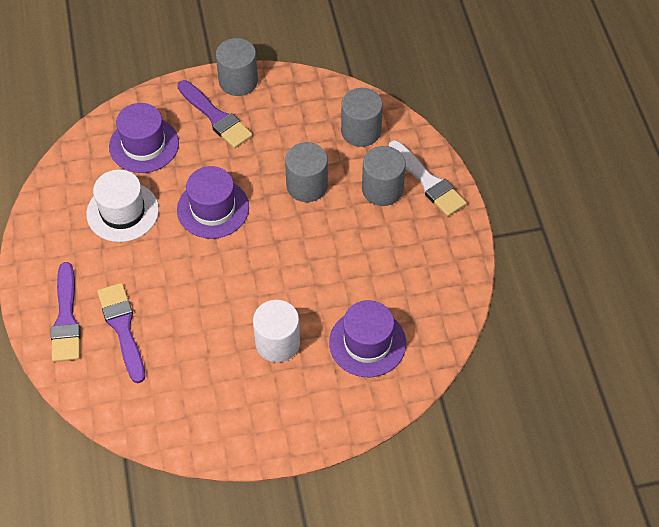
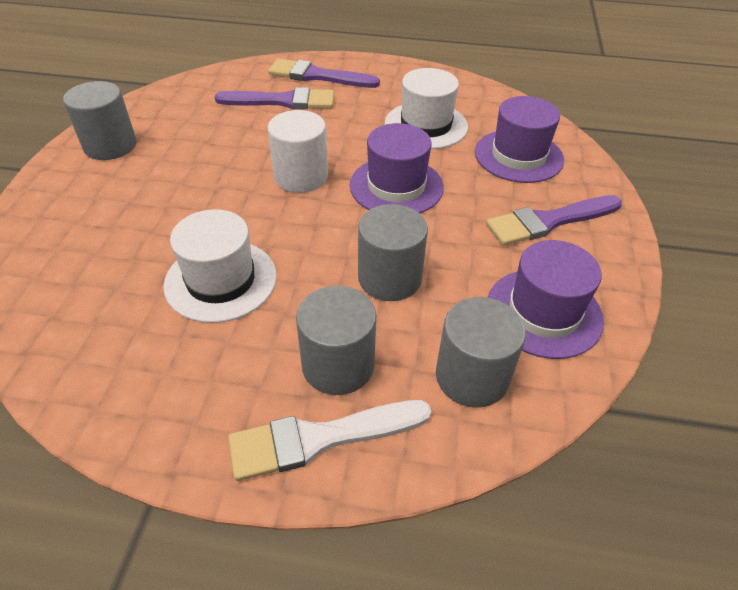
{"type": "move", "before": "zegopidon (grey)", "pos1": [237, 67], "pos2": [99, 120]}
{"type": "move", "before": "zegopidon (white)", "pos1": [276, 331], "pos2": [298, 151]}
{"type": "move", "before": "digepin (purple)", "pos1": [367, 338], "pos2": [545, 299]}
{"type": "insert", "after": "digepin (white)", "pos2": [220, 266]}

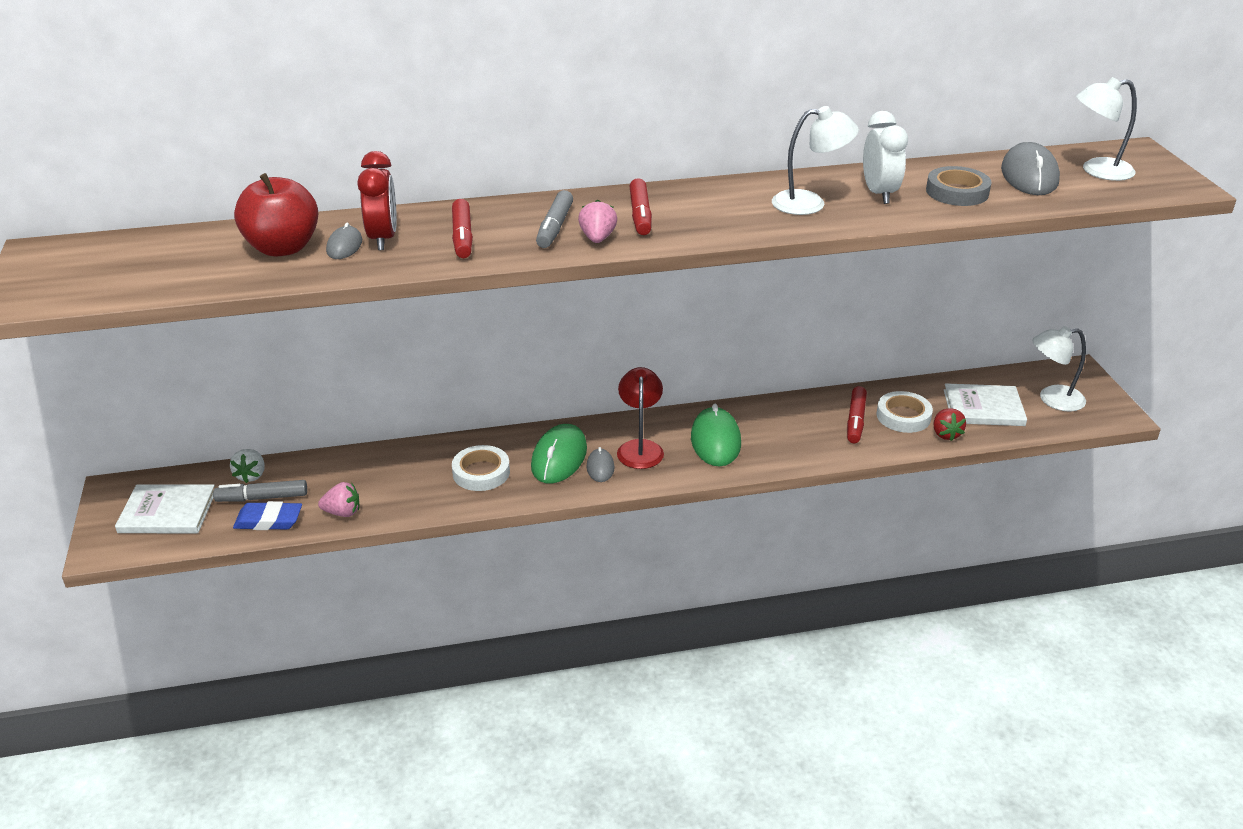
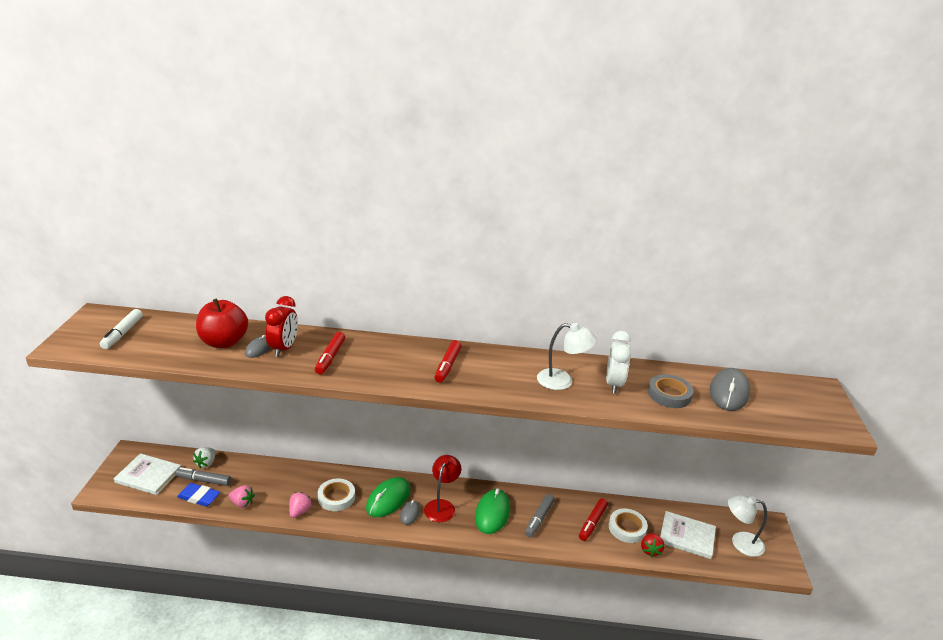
{"type": "move", "before": "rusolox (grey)", "pos1": [554, 219], "pos2": [540, 515]}
{"type": "move", "before": "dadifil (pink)", "pos1": [597, 221], "pos2": [300, 505]}
{"type": "delete", "before": "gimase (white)", "pos1": [1106, 129]}
{"type": "insert", "after": "rusolox (white)", "pos2": [121, 329]}

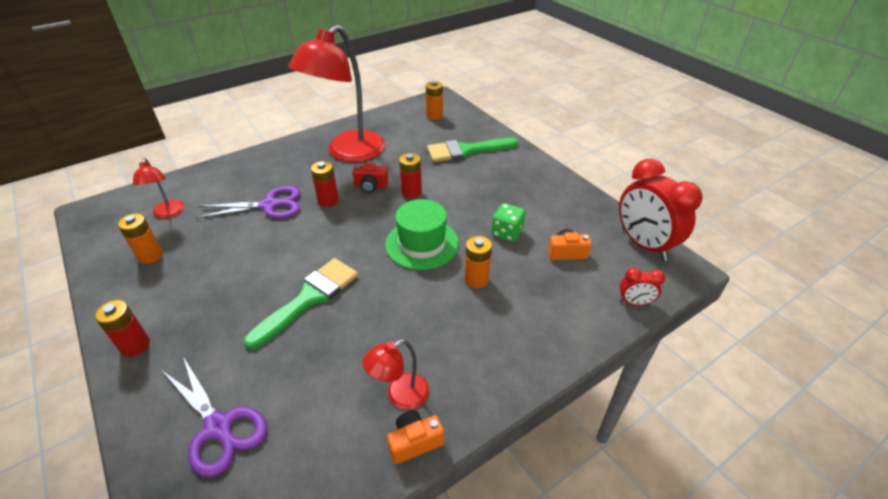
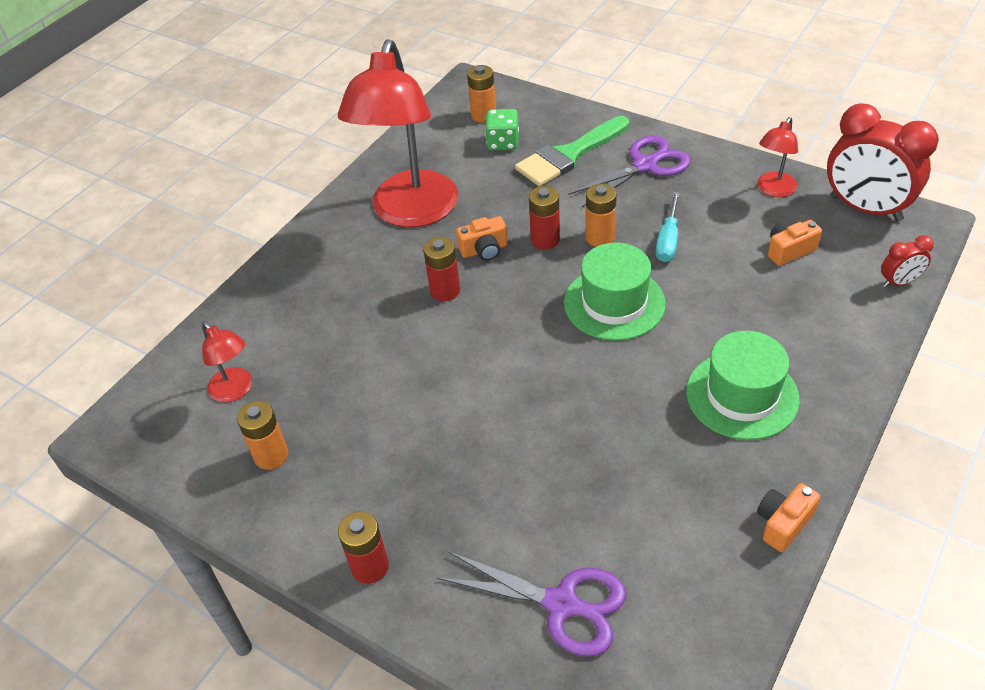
{"type": "move", "before": "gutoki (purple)", "pos1": [248, 202], "pos2": [629, 171]}
{"type": "delete", "before": "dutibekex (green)", "pos1": [301, 303]}
{"type": "recolor", "before": "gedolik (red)", "after": "gedolik (orange)", "pos1": [370, 178], "pos2": [482, 238]}
{"type": "move", "before": "gimase (red)", "pos1": [395, 374], "pos2": [777, 157]}
{"type": "move", "before": "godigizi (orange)", "pos1": [478, 262], "pos2": [601, 215]}
{"type": "move", "before": "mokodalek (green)", "pos1": [508, 222], "pos2": [502, 130]}
{"type": "insert", "after": "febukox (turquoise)", "pos2": [668, 227]}
{"type": "insert", "after": "digepin (green)", "pos2": [743, 385]}

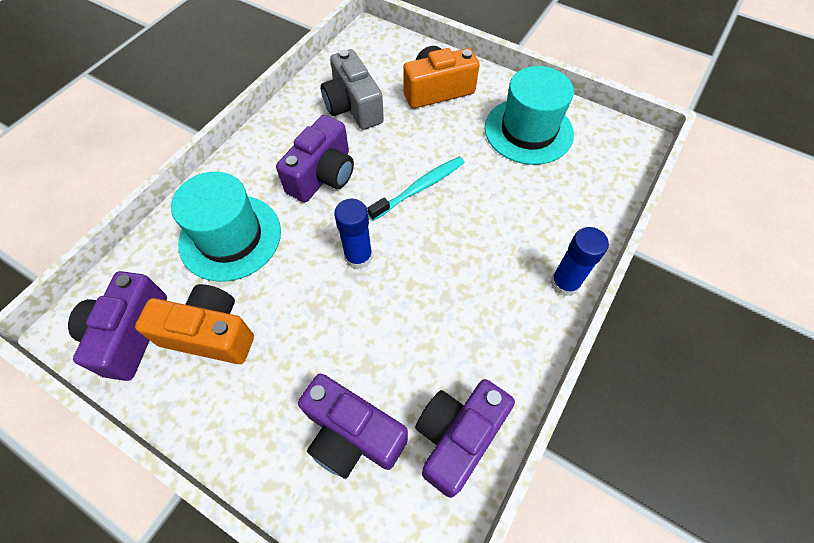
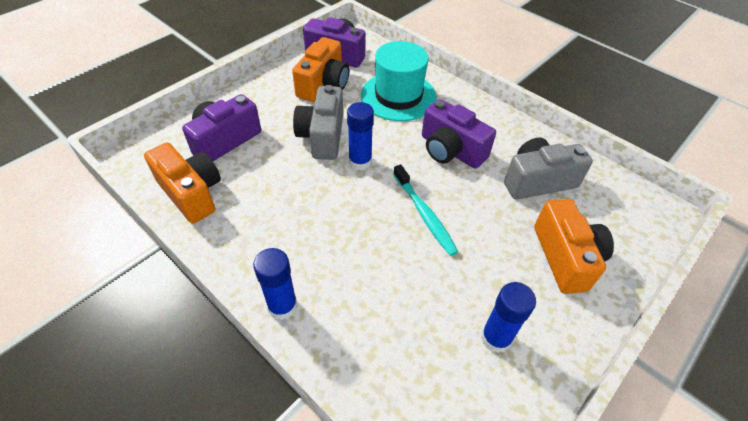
{"type": "recolor", "before": "gedolik (purple)", "after": "gedolik (orange)", "pos1": [465, 438], "pos2": [182, 182]}
{"type": "replace", "before": "digepin (turquoise)", "after": "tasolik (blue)", "pos1": [529, 115], "pos2": [508, 317]}
{"type": "insert", "after": "gedolik (grey)", "pos2": [318, 122]}

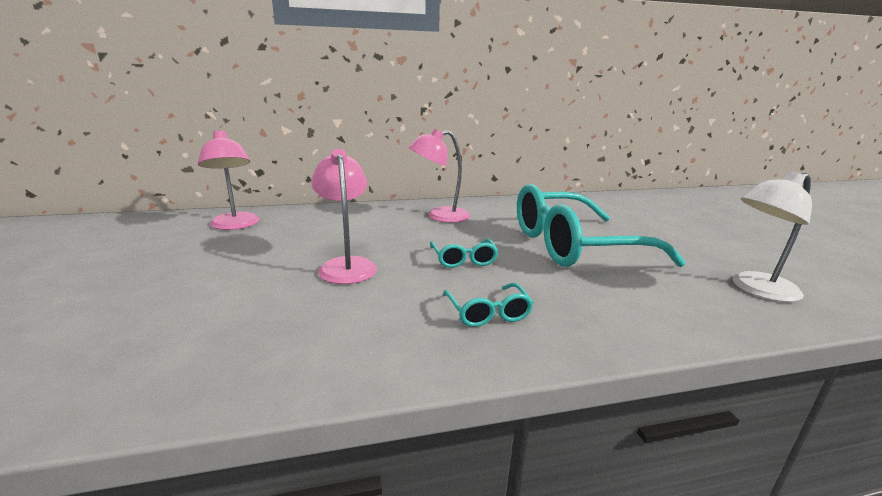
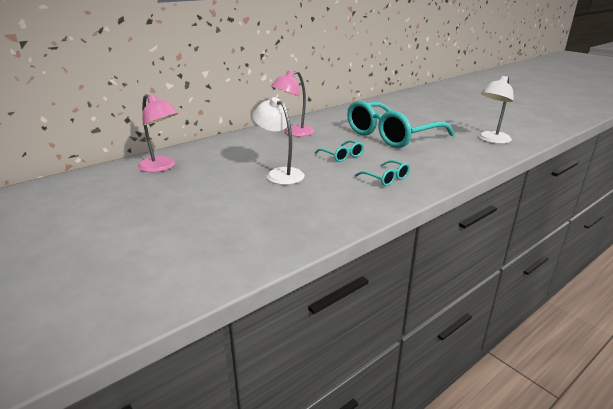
{"type": "recolor", "before": "gimase (pink)", "after": "gimase (white)", "pos1": [344, 216], "pos2": [278, 141]}

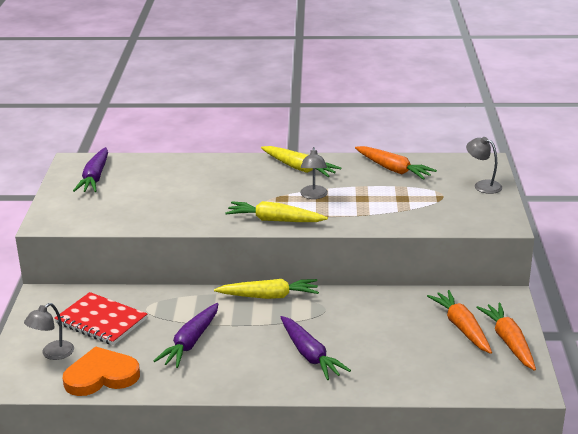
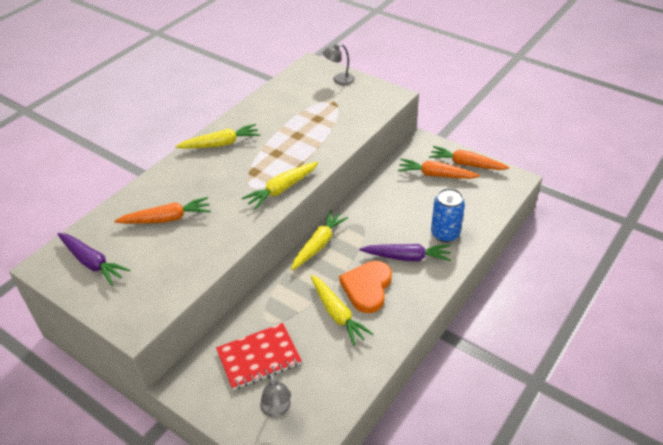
{"type": "move", "before": "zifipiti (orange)", "pos1": [101, 371], "pos2": [365, 287]}
{"type": "recolor", "before": "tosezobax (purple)", "after": "tosezobax (yellow)", "pos1": [186, 335], "pos2": [342, 310]}
{"type": "delete", "before": "gimase (grey)", "pos1": [314, 173]}
{"type": "move", "before": "tosezobax (orange)", "pos1": [396, 163], "pos2": [162, 210]}
{"type": "insert", "after": "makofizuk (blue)", "pos2": [448, 215]}

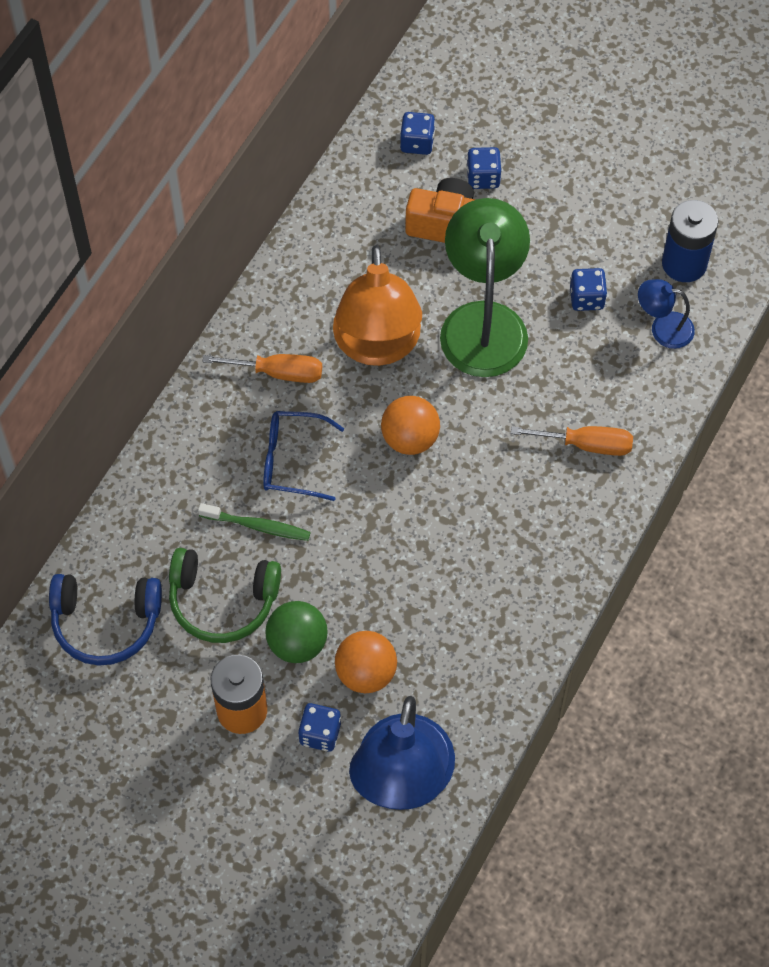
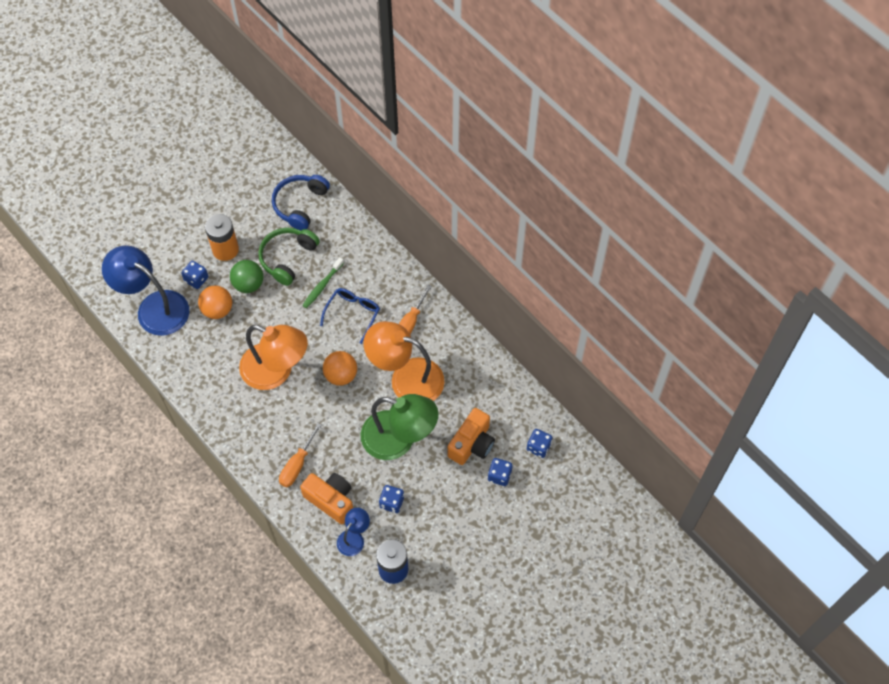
{"type": "insert", "after": "gimase (orange)", "pos2": [273, 357]}
{"type": "insert", "after": "gedolik (orange)", "pos2": [326, 498]}

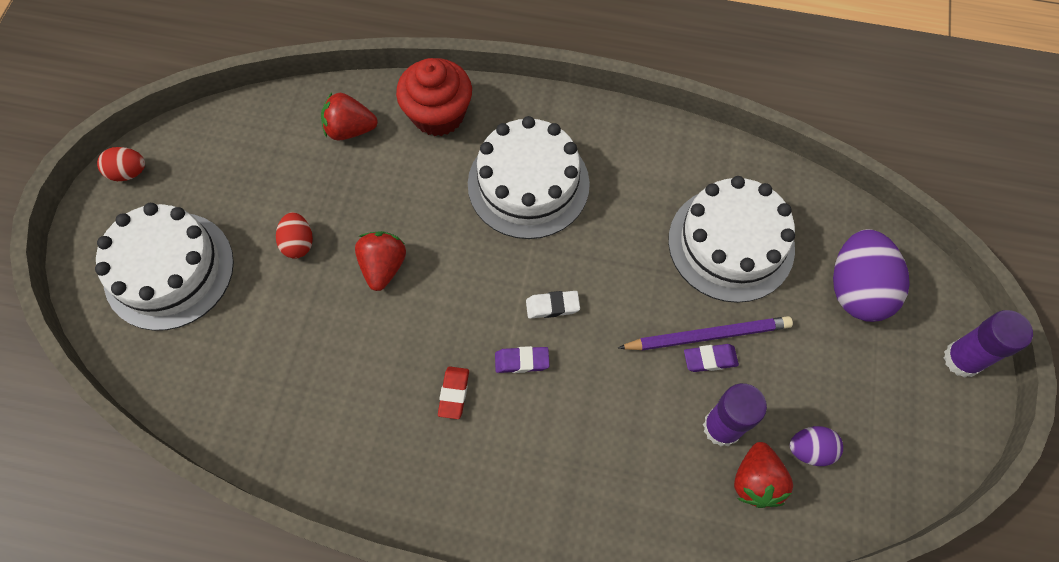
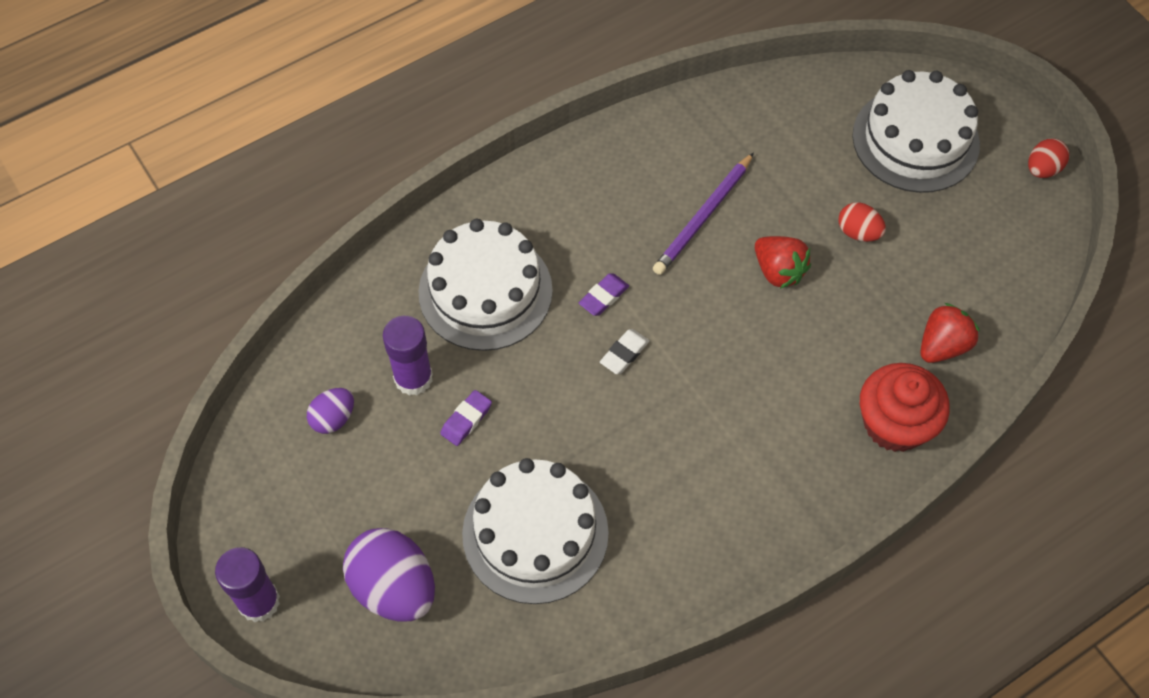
{"type": "delete", "before": "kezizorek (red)", "pos1": [453, 392]}
{"type": "move", "before": "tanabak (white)", "pos1": [529, 177], "pos2": [485, 285]}
{"type": "move", "before": "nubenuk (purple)", "pos1": [705, 333], "pos2": [703, 213]}
{"type": "delete", "before": "dadifil (red)", "pos1": [763, 475]}

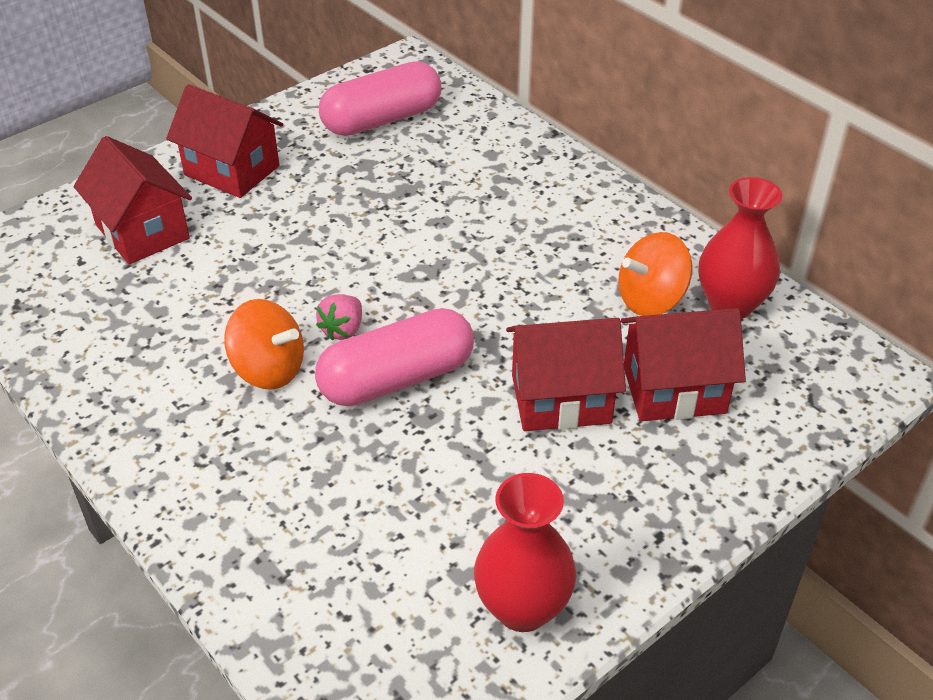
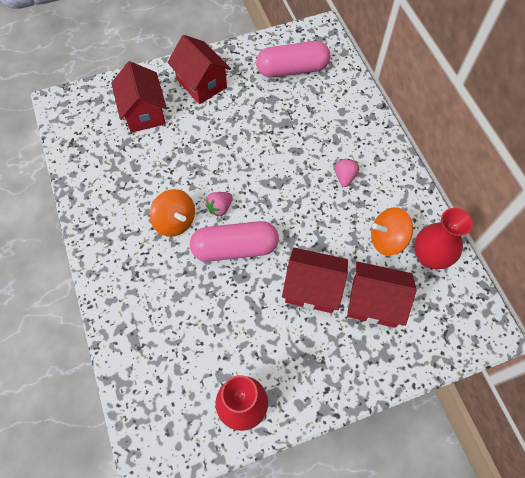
{"type": "insert", "after": "dadifil (pink)", "pos2": [347, 173]}

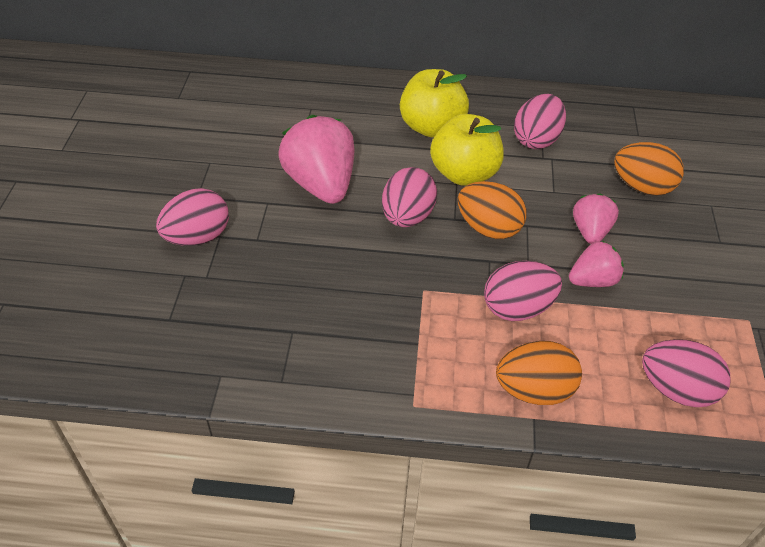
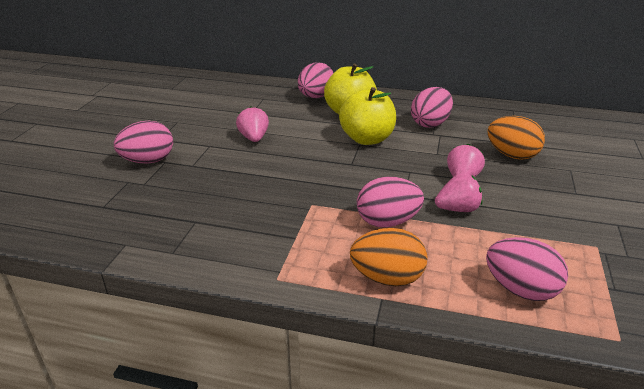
{"type": "resize", "before": "dadifil (pink)", "pos1": [316, 159], "pos2": [252, 124], "scale": 0.55}
{"type": "move", "before": "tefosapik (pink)", "pos1": [409, 197], "pos2": [315, 80]}
{"type": "delete", "before": "tefosapik (orange)", "pos1": [492, 210]}

